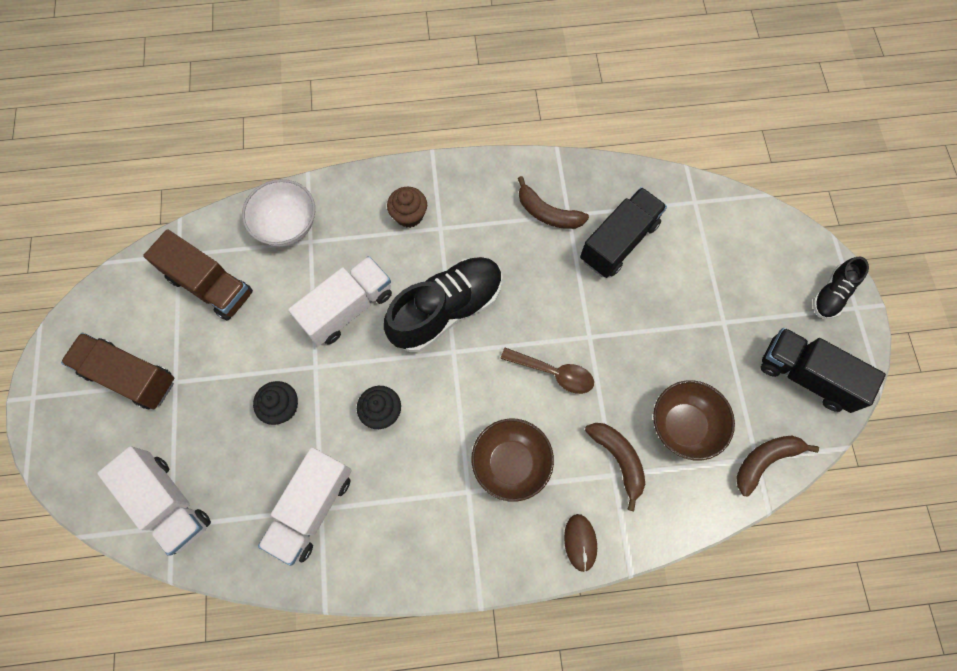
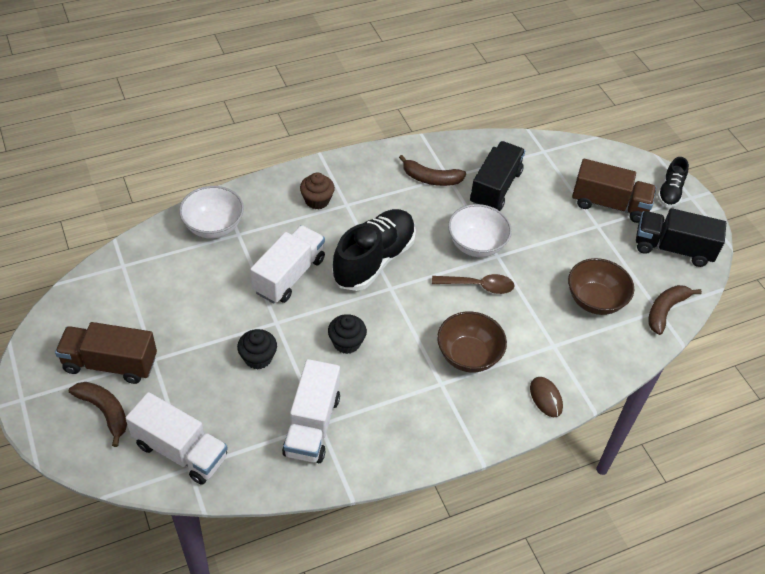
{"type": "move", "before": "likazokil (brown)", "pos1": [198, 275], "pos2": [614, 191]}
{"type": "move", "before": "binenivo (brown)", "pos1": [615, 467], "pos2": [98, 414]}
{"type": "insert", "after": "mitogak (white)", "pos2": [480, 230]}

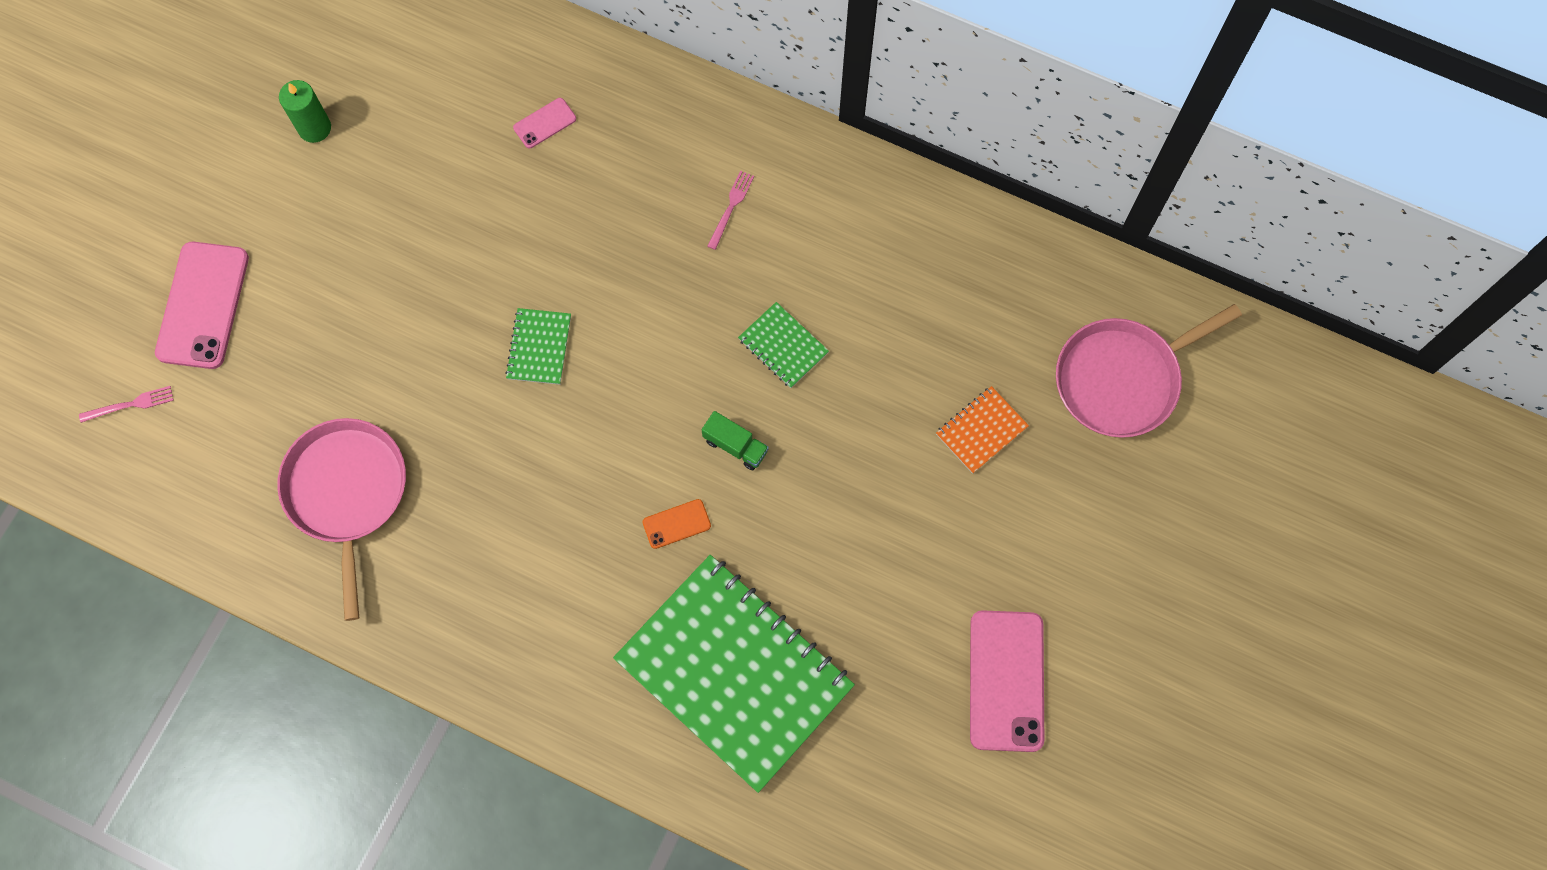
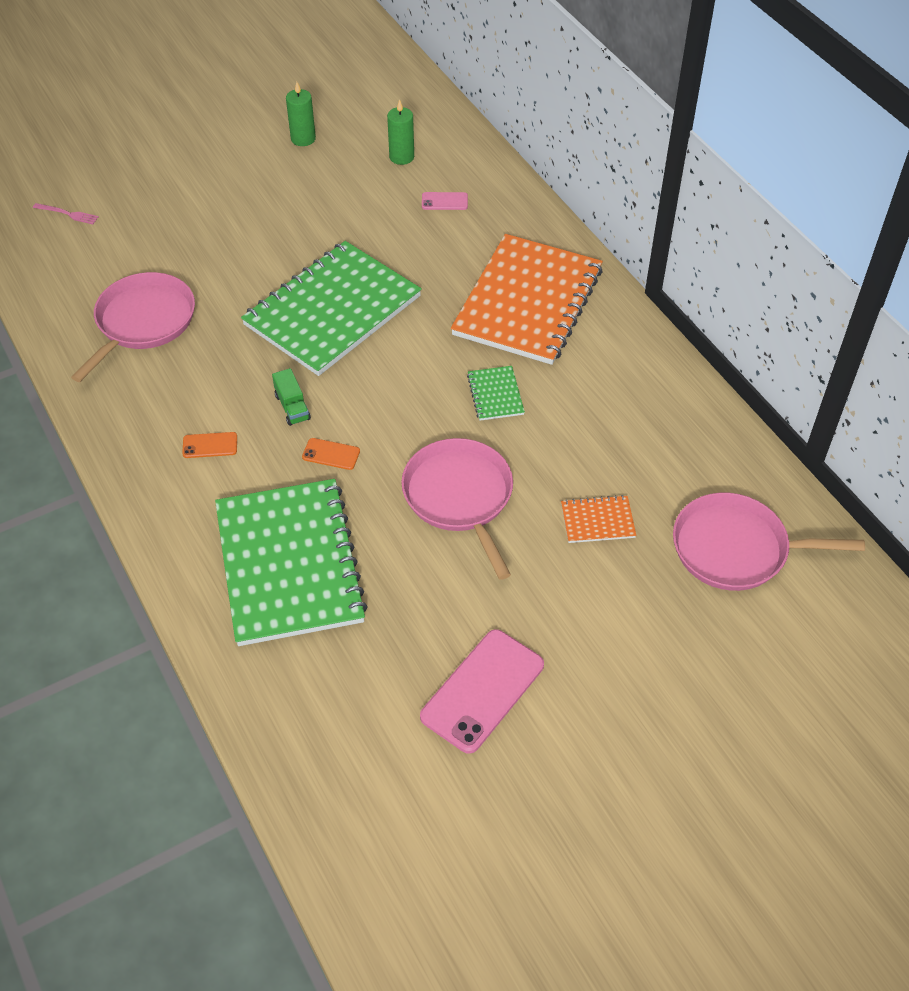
{"type": "delete", "before": "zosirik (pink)", "pos1": [202, 305]}
{"type": "resize", "before": "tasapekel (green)", "pos1": [538, 346], "pos2": [331, 308], "scale": 2.47}
{"type": "move", "before": "likazokil (green)", "pos1": [735, 440], "pos2": [291, 397]}
{"type": "replace", "before": "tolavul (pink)", "after": "tasapekel (orange)", "pos1": [730, 210], "pos2": [527, 299]}
{"type": "insert", "after": "zosirik (orange)", "pos2": [209, 445]}
{"type": "insert", "after": "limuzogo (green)", "pos2": [400, 132]}
{"type": "insert", "after": "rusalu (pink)", "pos2": [457, 509]}

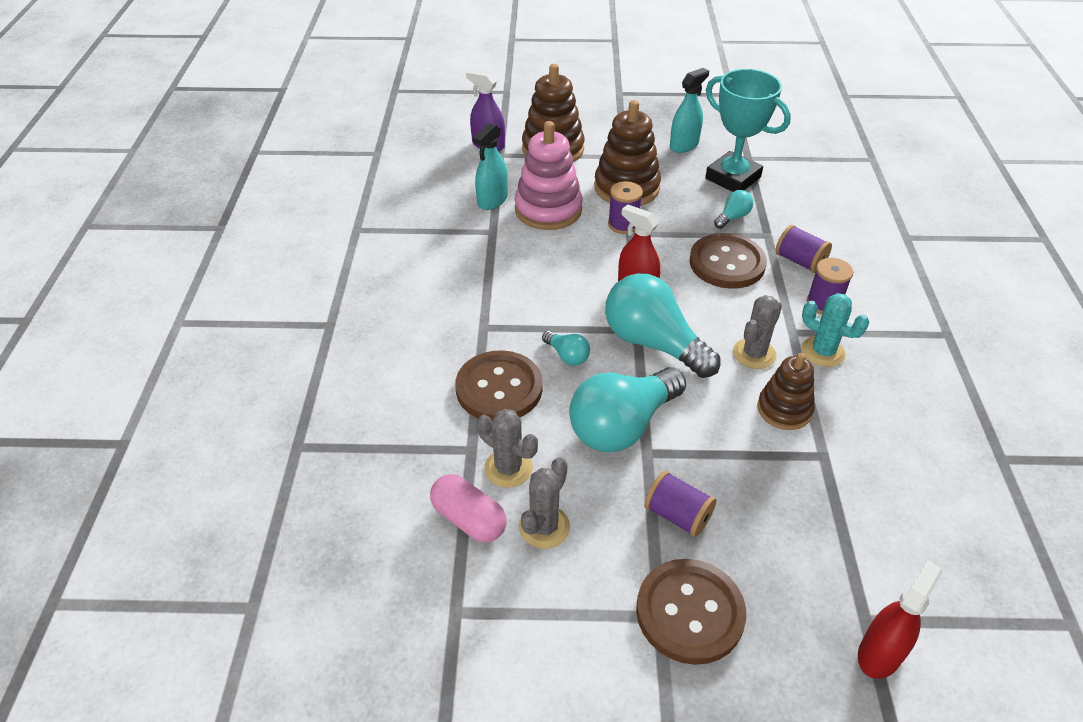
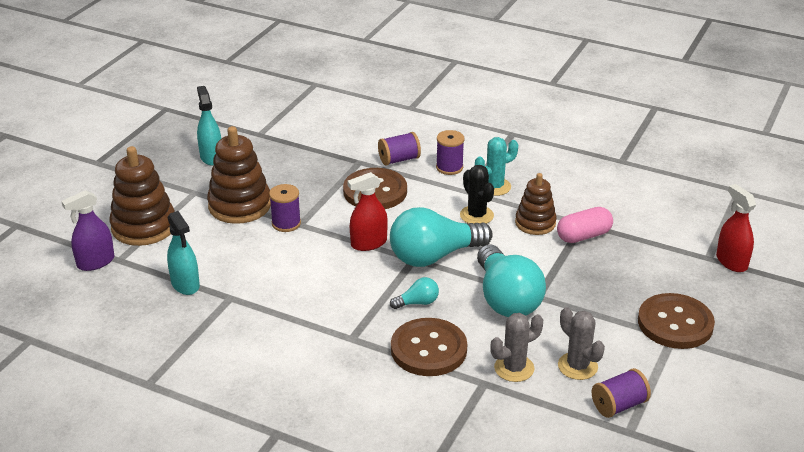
{"type": "move", "before": "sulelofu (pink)", "pos1": [468, 508], "pos2": [585, 225]}
{"type": "delete", "before": "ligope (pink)", "pos1": [548, 175]}
{"type": "move", "before": "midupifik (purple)", "pos1": [680, 504], "pos2": [621, 393]}
{"type": "delete", "before": "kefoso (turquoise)", "pos1": [748, 130]}
{"type": "delete", "before": "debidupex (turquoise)", "pos1": [733, 209]}
{"type": "recolor", "before": "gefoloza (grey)", "after": "gefoloza (black)", "pos1": [757, 332], "pos2": [477, 194]}

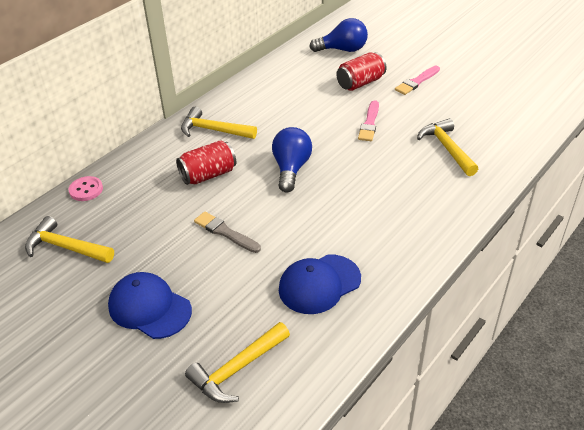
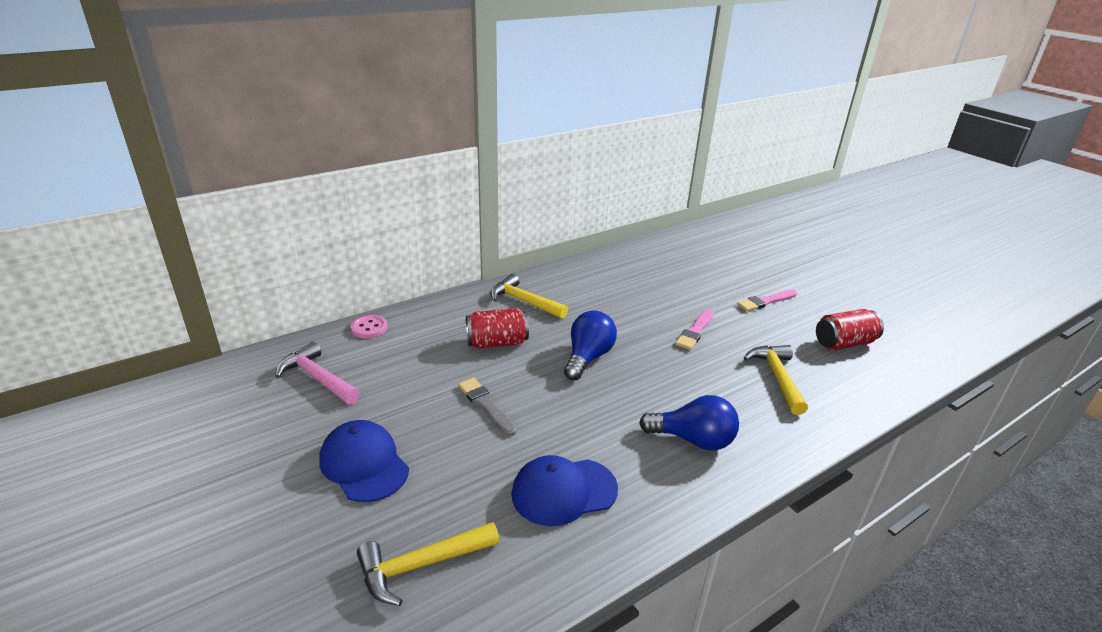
{"type": "recolor", "before": "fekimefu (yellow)", "after": "fekimefu (pink)", "pos1": [69, 239], "pos2": [317, 373]}
{"type": "move", "before": "debidupex (blue)", "pos1": [338, 35], "pos2": [689, 422]}
{"type": "move", "before": "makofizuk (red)", "pos1": [361, 71], "pos2": [850, 329]}

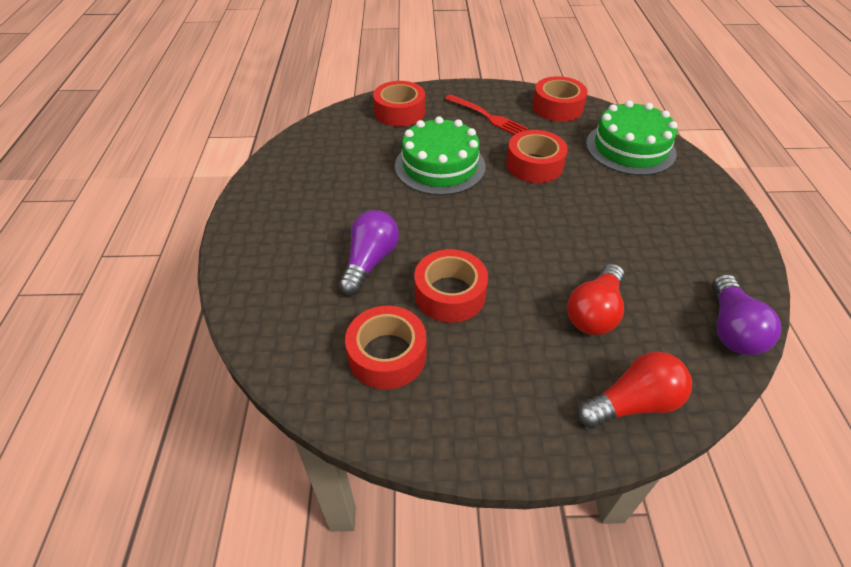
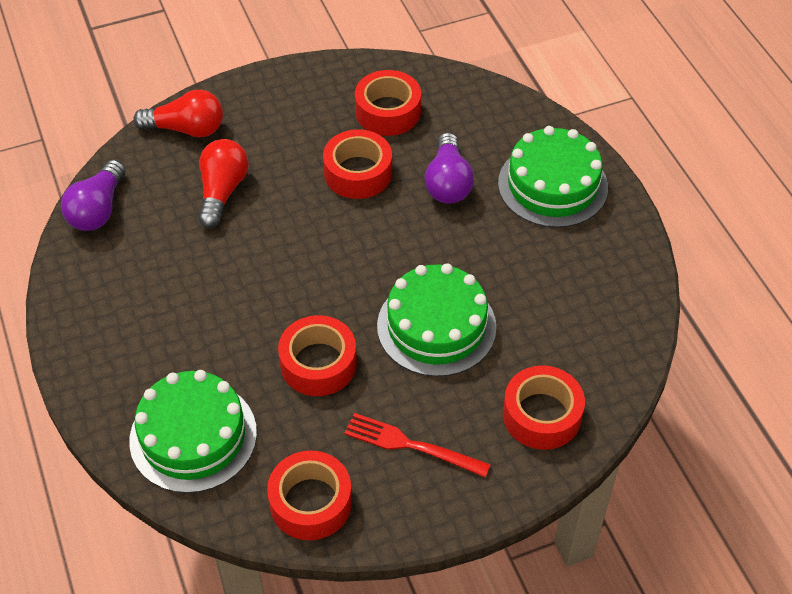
{"type": "rotate", "before": "debidupex (red)", "pos1": [634, 390], "pos2": [178, 113], "turn": -135}
{"type": "rotate", "before": "debidupex (purple)", "pos1": [746, 314], "pos2": [93, 195], "turn": -150}
{"type": "insert", "after": "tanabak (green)", "pos2": [553, 177]}

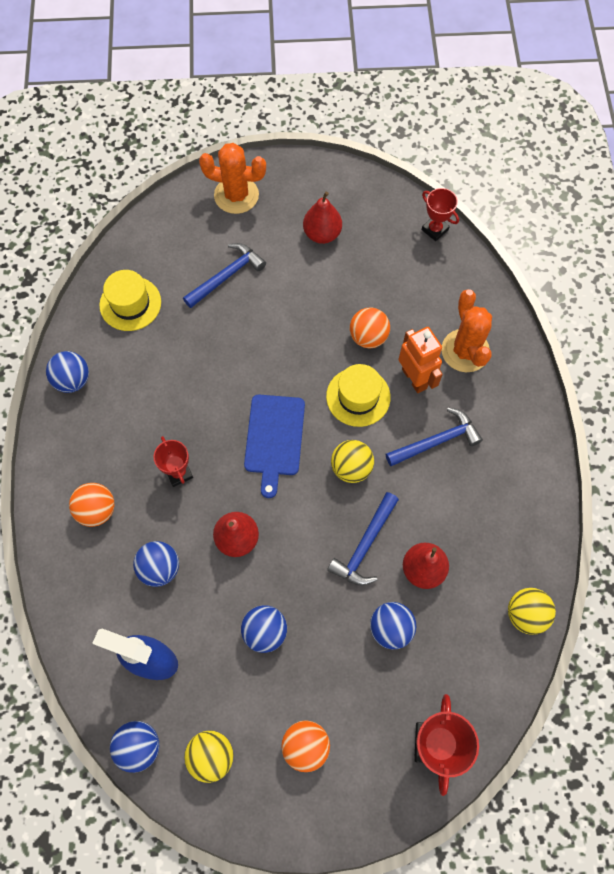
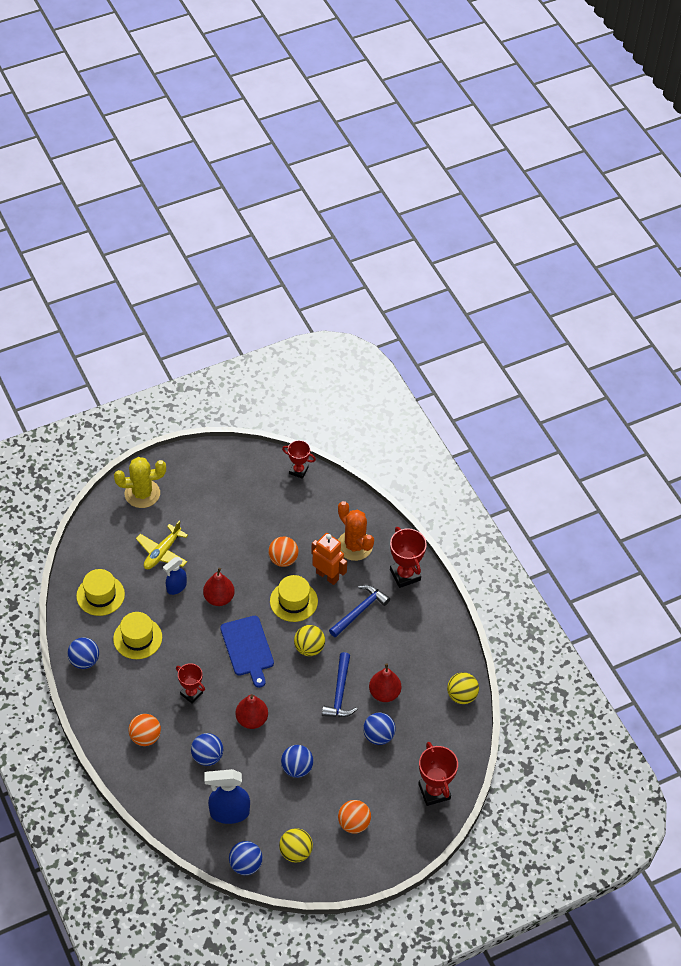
{"type": "replace", "before": "fekimefu (blue)", "after": "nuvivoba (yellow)", "pos1": [224, 275], "pos2": [162, 545]}
{"type": "recolor", "before": "gefoloza (orange)", "after": "gefoloza (yellow)", "pos1": [232, 178], "pos2": [140, 482]}
{"type": "move", "before": "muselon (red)", "pos1": [322, 217], "pos2": [219, 587]}
{"type": "insert", "after": "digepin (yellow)", "pos2": [137, 635]}
{"type": "insert", "after": "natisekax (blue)", "pos2": [175, 576]}
{"type": "insert", "after": "kefoso (red)", "pos2": [408, 557]}

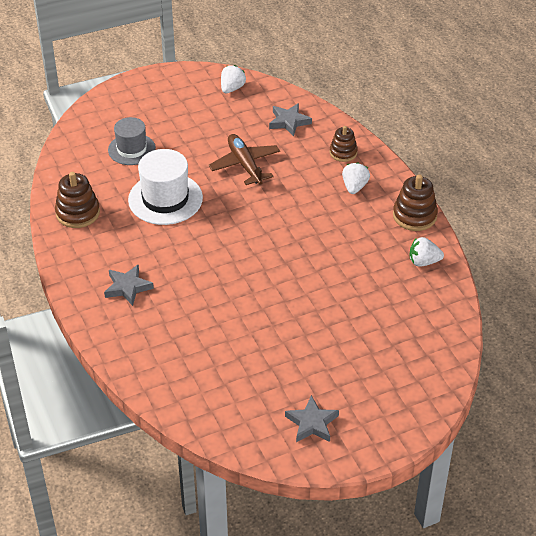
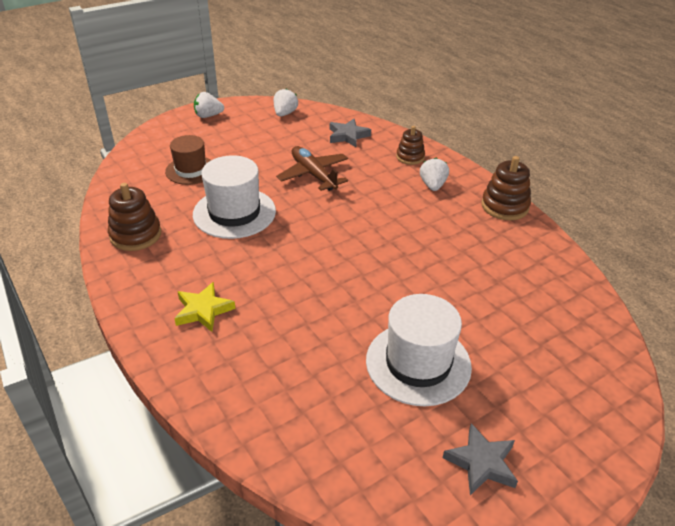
{"type": "recolor", "before": "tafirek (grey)", "after": "tafirek (yellow)", "pos1": [129, 285], "pos2": [205, 307]}
{"type": "recolor", "before": "digepin (grey)", "after": "digepin (brown)", "pos1": [132, 141], "pos2": [188, 160]}
{"type": "move", "before": "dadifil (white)", "pos1": [427, 252], "pos2": [209, 105]}
{"type": "insert", "after": "digepin (white)", "pos2": [419, 350]}

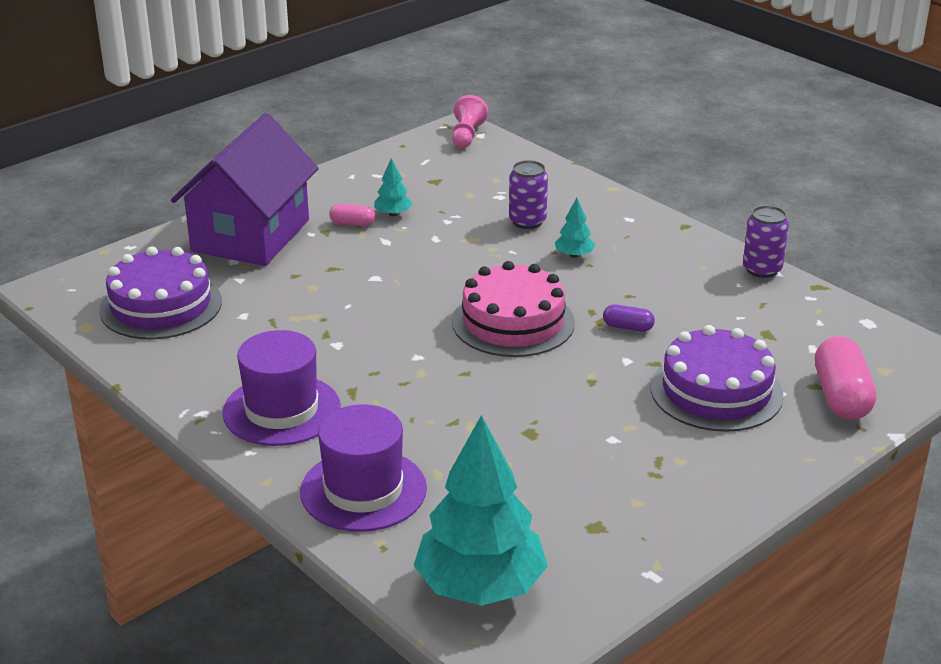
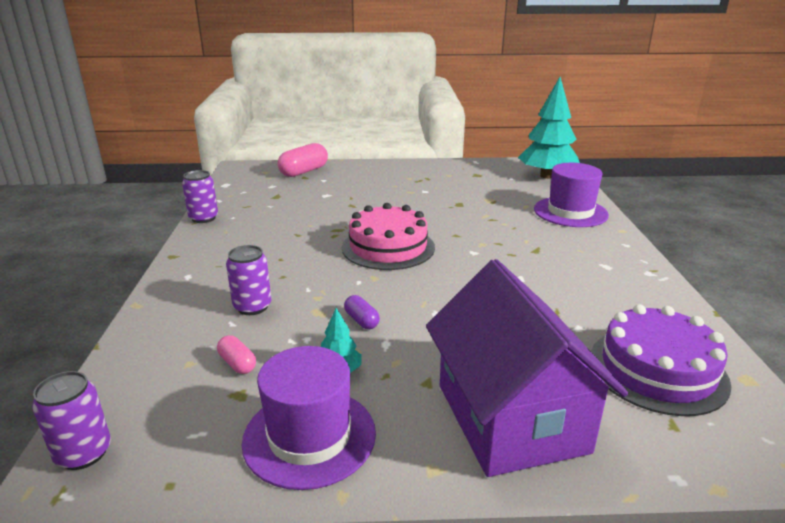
{"type": "rotate", "before": "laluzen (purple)", "pos1": [245, 189], "pos2": [527, 368], "turn": -75}
{"type": "move", "before": "digepin (purple)", "pos1": [281, 388], "pos2": [309, 418]}
{"type": "move", "before": "sulelofu (pink)", "pos1": [352, 215], "pos2": [236, 354]}
{"type": "replace", "before": "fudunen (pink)", "after": "makofizuk (purple)", "pos1": [470, 121], "pos2": [71, 420]}
{"type": "delete", "before": "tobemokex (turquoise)", "pos1": [575, 228]}
{"type": "move", "before": "sulelofu (purple)", "pos1": [629, 318], "pos2": [362, 312]}
{"type": "delete", "before": "tanabak (purple)", "pos1": [717, 378]}

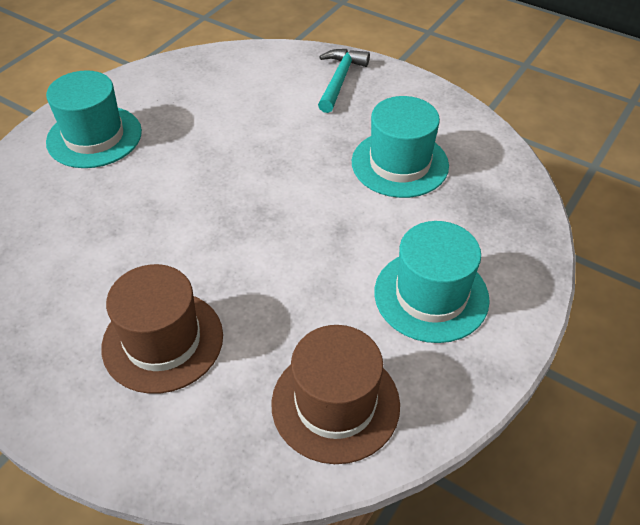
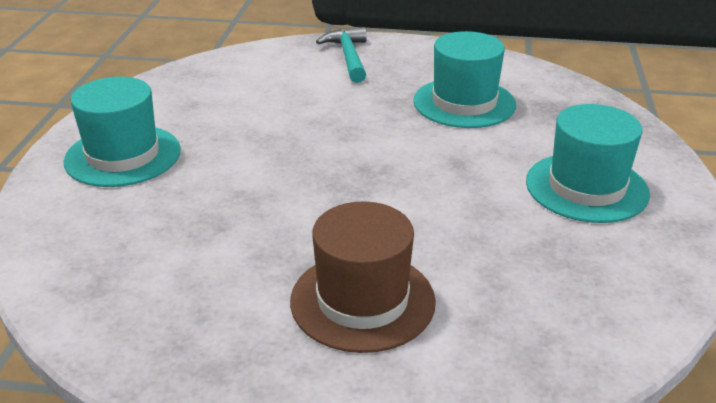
{"type": "delete", "before": "digepin (brown)", "pos1": [335, 394]}

